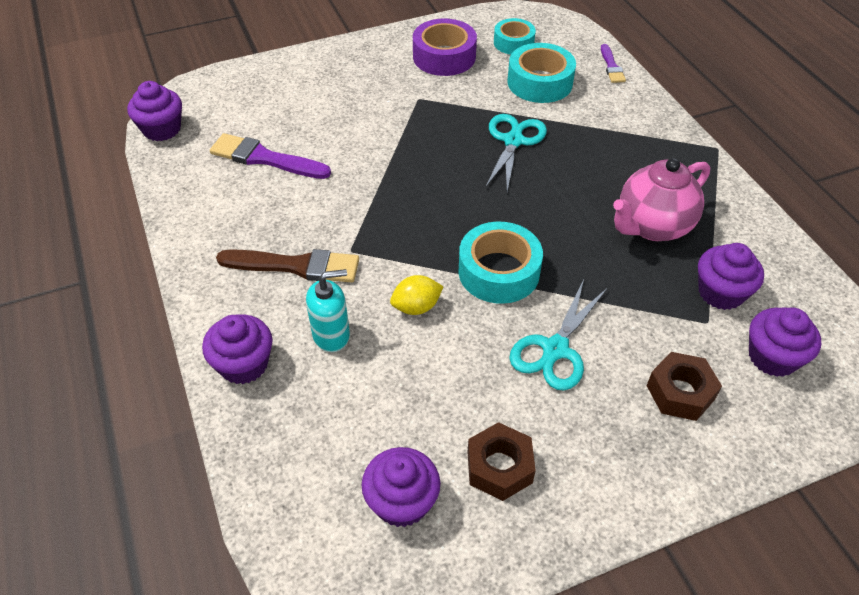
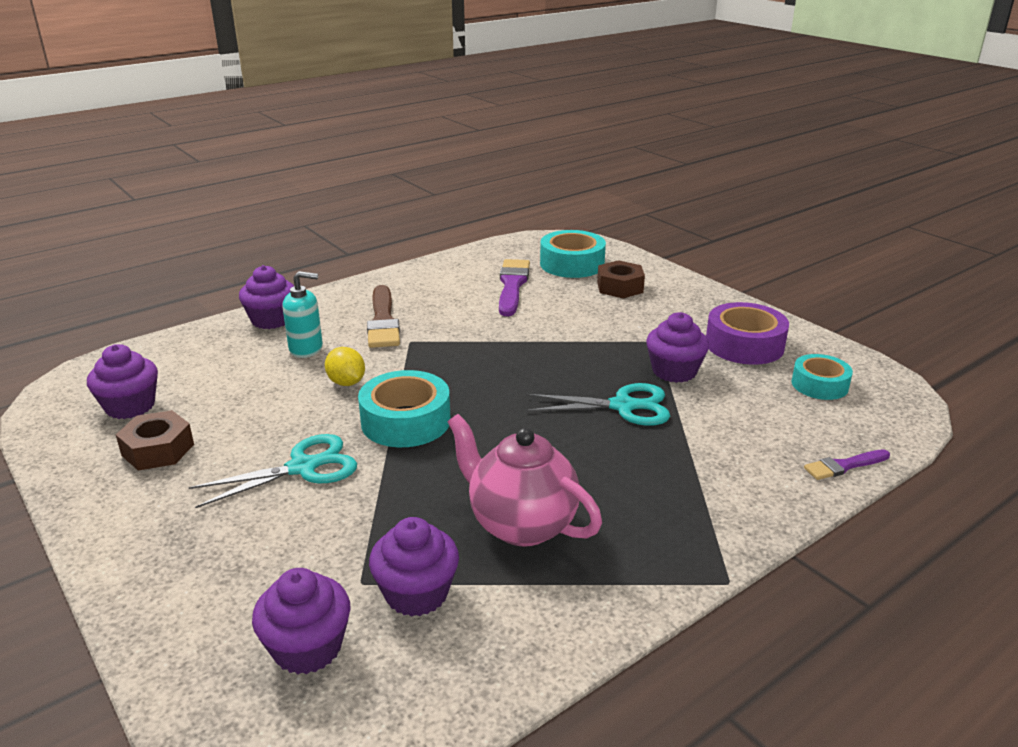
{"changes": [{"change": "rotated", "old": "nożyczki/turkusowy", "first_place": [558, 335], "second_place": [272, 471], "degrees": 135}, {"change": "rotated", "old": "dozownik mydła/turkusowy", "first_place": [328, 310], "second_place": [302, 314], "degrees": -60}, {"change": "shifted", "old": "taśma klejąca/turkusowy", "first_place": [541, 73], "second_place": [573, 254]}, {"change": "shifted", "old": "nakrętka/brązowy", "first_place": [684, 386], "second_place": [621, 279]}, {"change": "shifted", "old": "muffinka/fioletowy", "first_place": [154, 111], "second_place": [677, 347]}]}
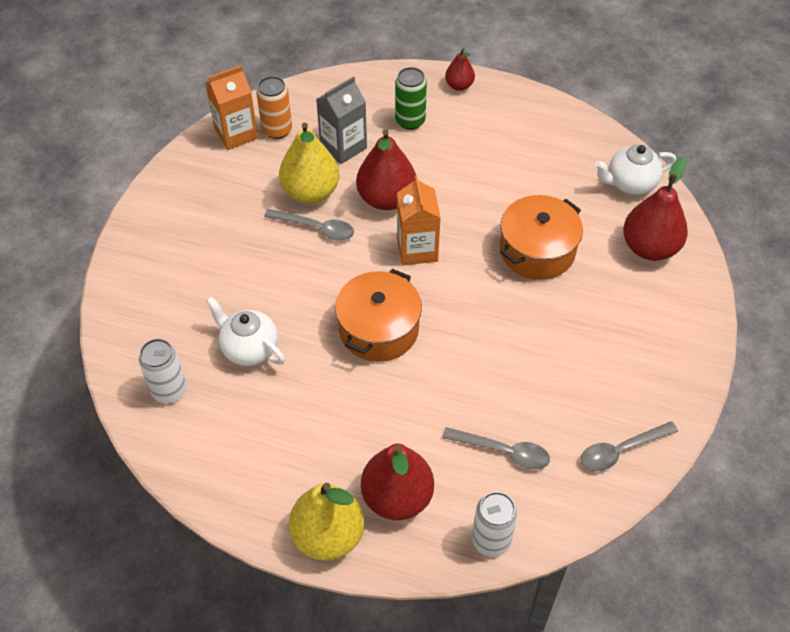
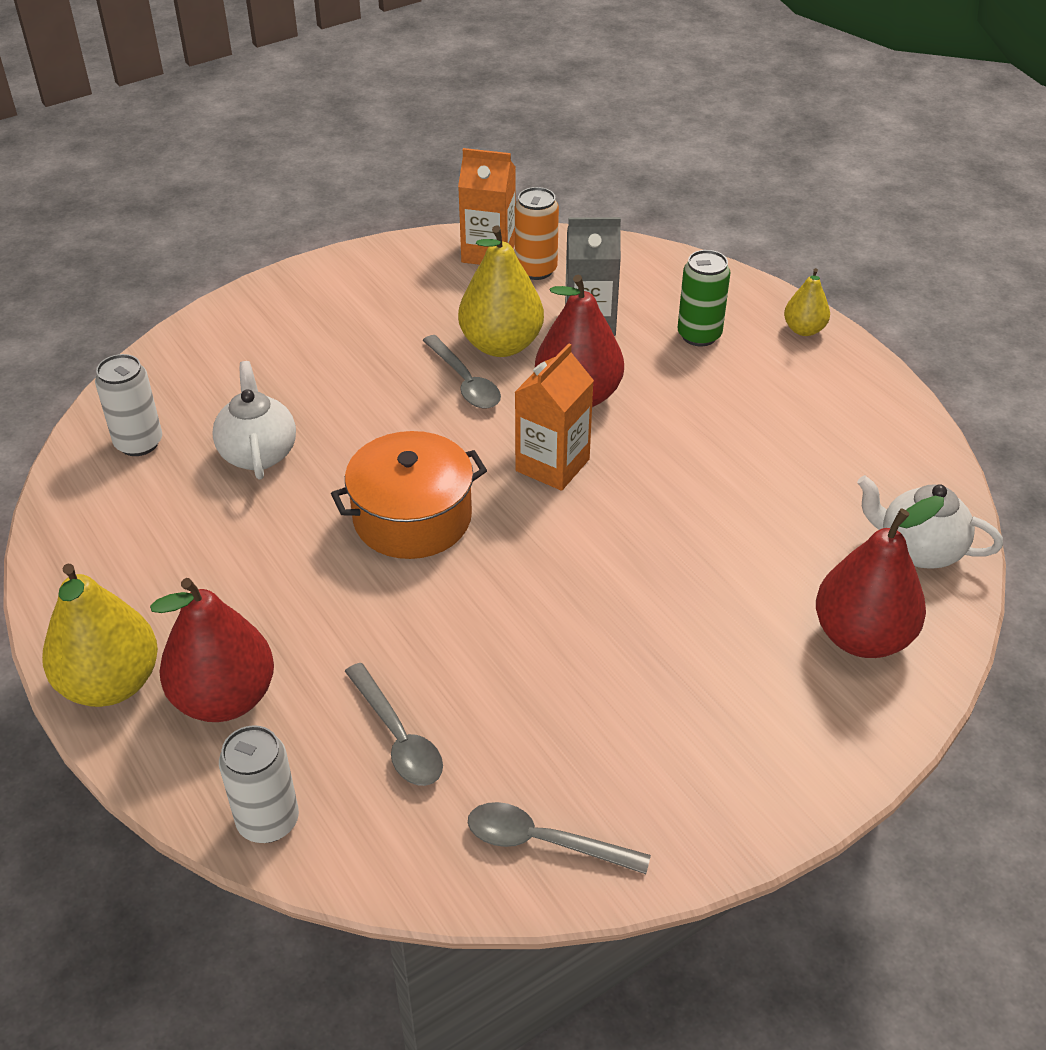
{"changes": [{"change": "repainted", "old": "gruszka/czerwony", "new": "gruszka/żółty", "first_place": [460, 69], "second_place": [807, 302]}, {"change": "gone", "old": "garnek/pomarańczowy", "first_place": [541, 237]}]}
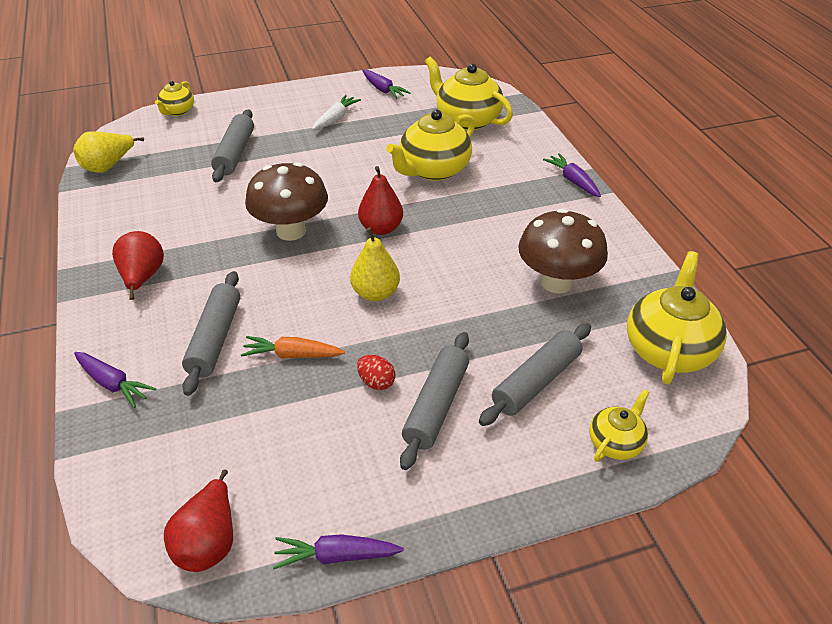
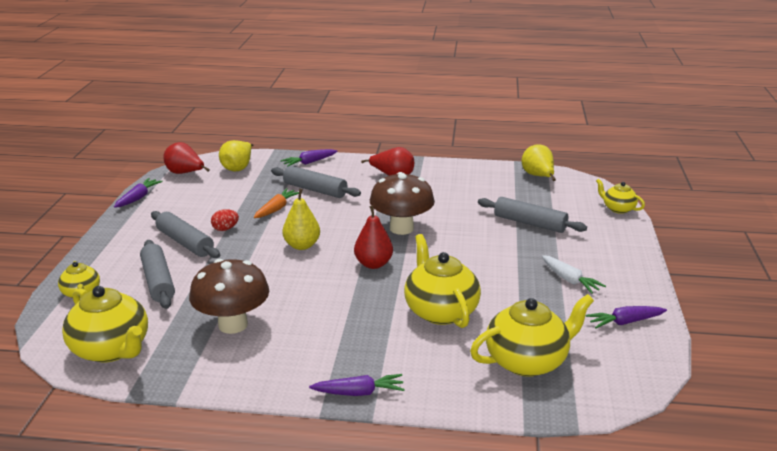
{"changes": [{"change": "new", "new": "gruszka/żółty", "second_place": [236, 156]}]}
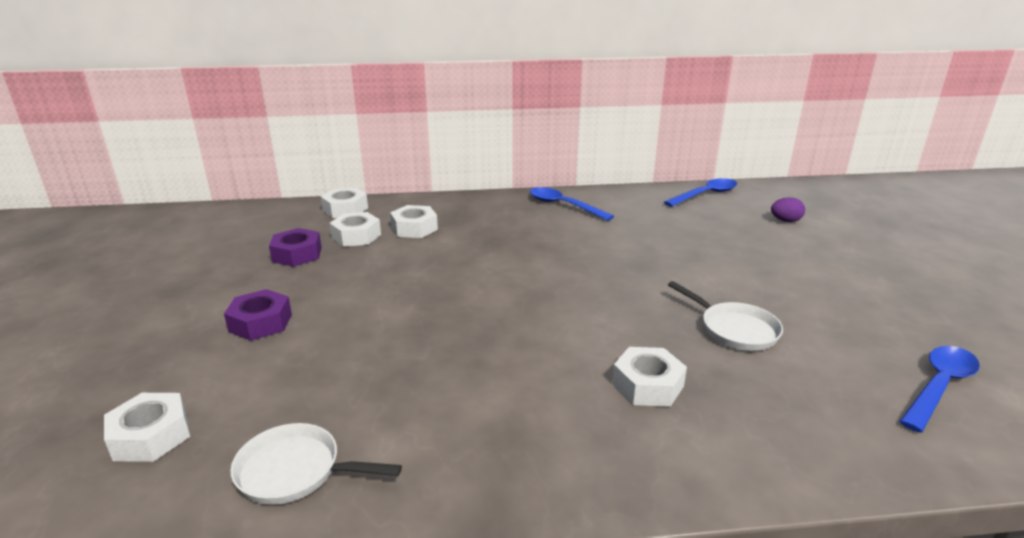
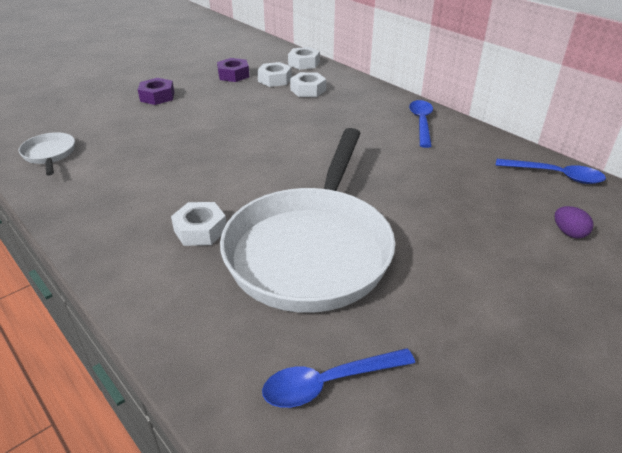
{"changes": [{"change": "scaled", "old": "patelnia/biały", "first_place": [725, 316], "second_place": [307, 220], "factor": 2.48}, {"change": "rotated", "old": "łyżka/niebieski", "first_place": [939, 389], "second_place": [338, 378], "degrees": 150}, {"change": "gone", "old": "nakrętka/biały", "first_place": [147, 427]}]}
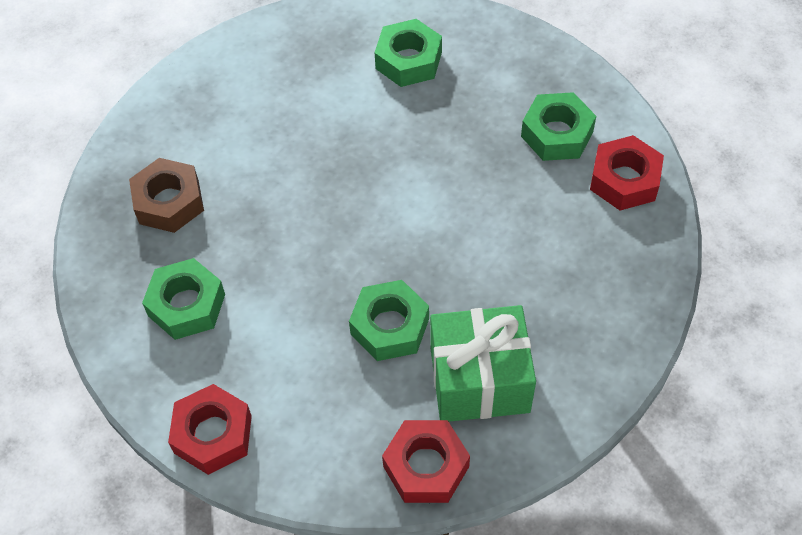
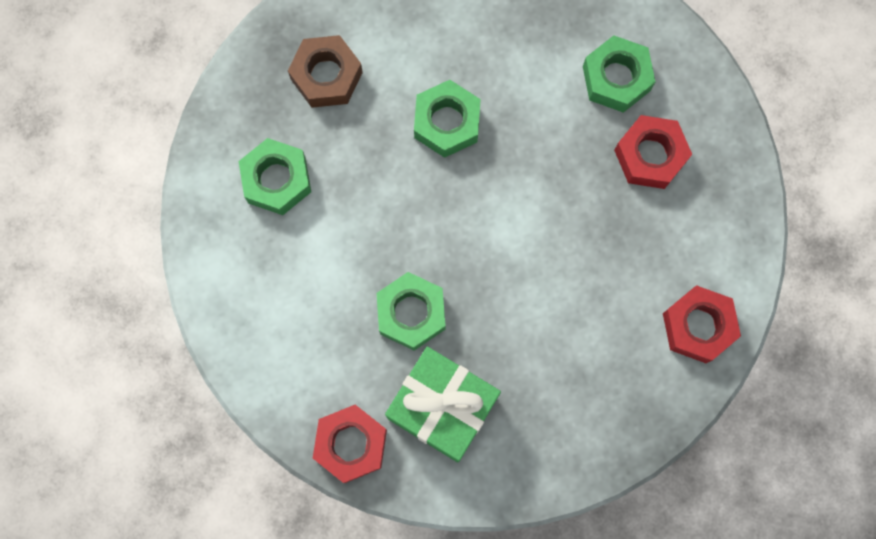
{"changes": [{"change": "shifted", "old": "nakrętka/zielony", "first_place": [558, 126], "second_place": [447, 119]}, {"change": "shifted", "old": "nakrętka/czerwony", "first_place": [210, 429], "second_place": [653, 152]}]}
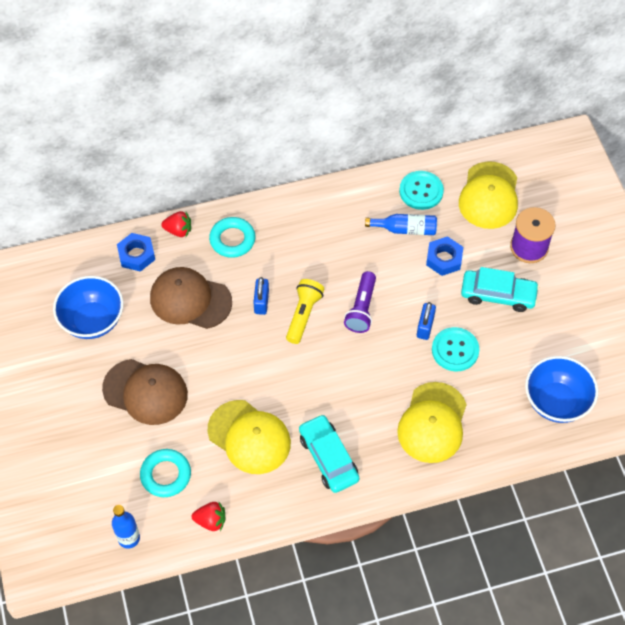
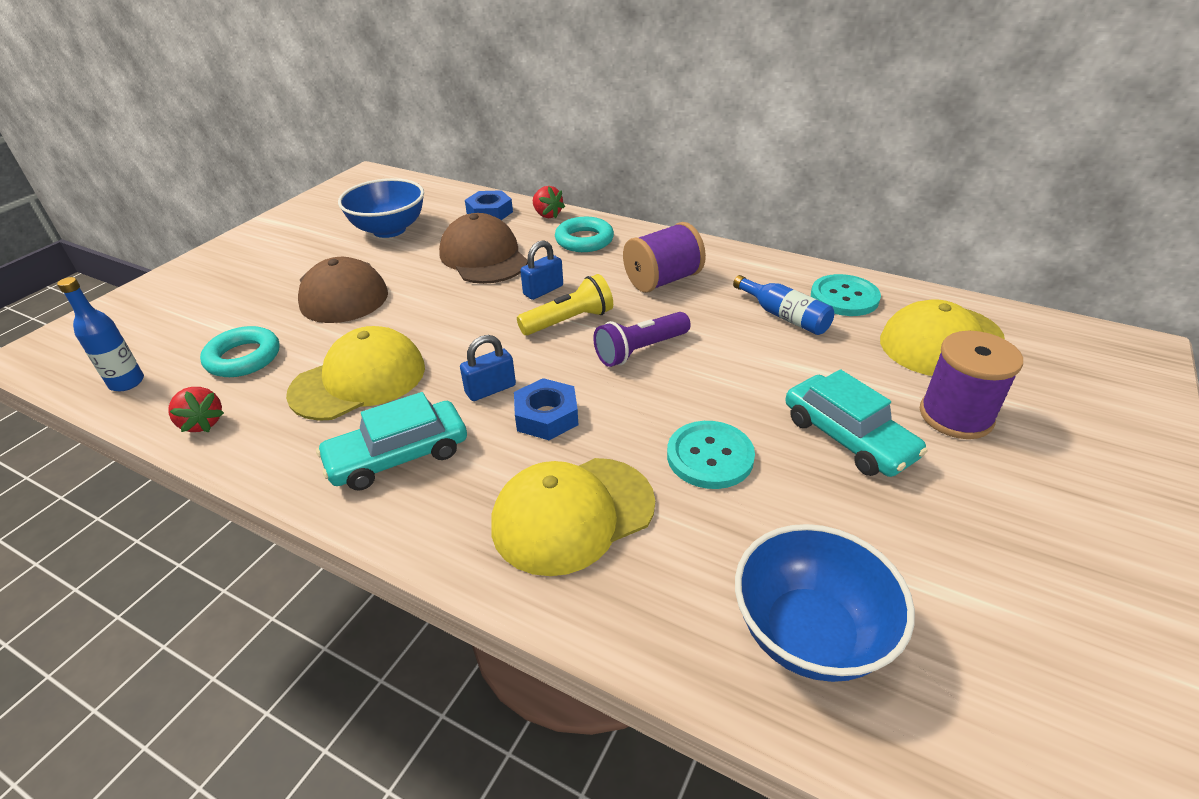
{"changes": [{"change": "rotated", "old": "czapka/żółty", "first_place": [249, 437], "second_place": [355, 373], "degrees": -120}, {"change": "rotated", "old": "samochód/turkusowy", "first_place": [329, 453], "second_place": [391, 441], "degrees": -135}, {"change": "shifted", "old": "kłódka/niebieski", "first_place": [426, 321], "second_place": [488, 368]}, {"change": "shifted", "old": "nakrętka/niebieski", "first_place": [444, 256], "second_place": [546, 409]}, {"change": "new", "new": "szpulka/fioletowy", "second_place": [664, 257]}]}
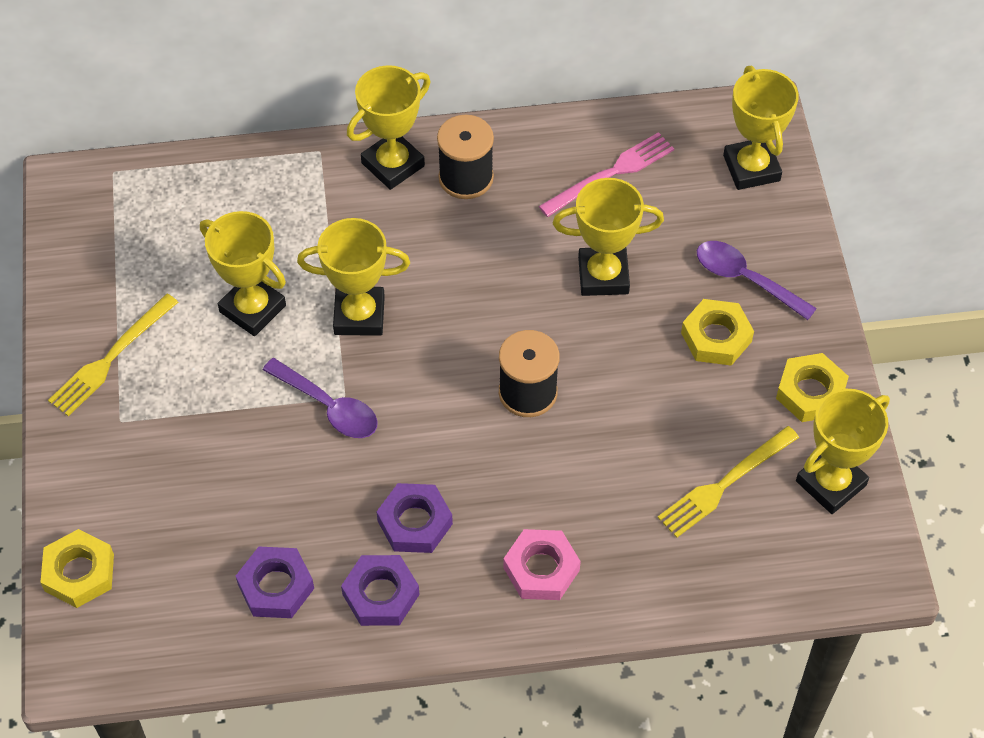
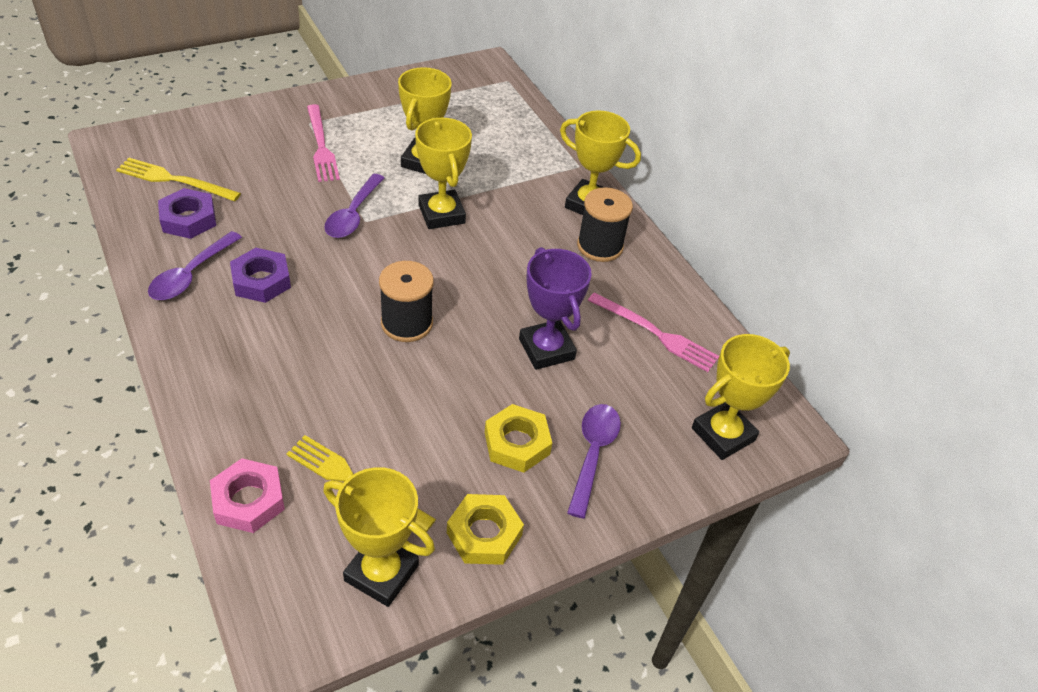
{"changes": [{"change": "shifted", "old": "widelec/żółty", "first_place": [113, 355], "second_place": [178, 179]}, {"change": "swapped", "old": "nakrętka/fioletowy", "new": "łyżka/fioletowy", "first_place": [380, 590], "second_place": [195, 265]}, {"change": "shifted", "old": "nakrętka/różowy", "first_place": [542, 564], "second_place": [247, 495]}, {"change": "new", "new": "widelec/różowy", "second_place": [323, 143]}, {"change": "repainted", "old": "puchar/żółty", "new": "puchar/fioletowy", "first_place": [608, 237], "second_place": [555, 308]}, {"change": "gone", "old": "nakrętka/żółty", "first_place": [77, 568]}]}
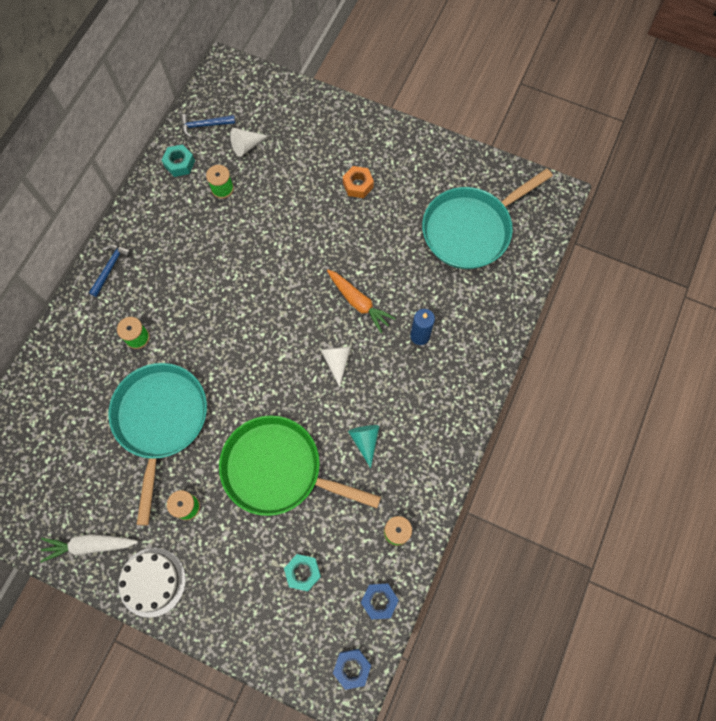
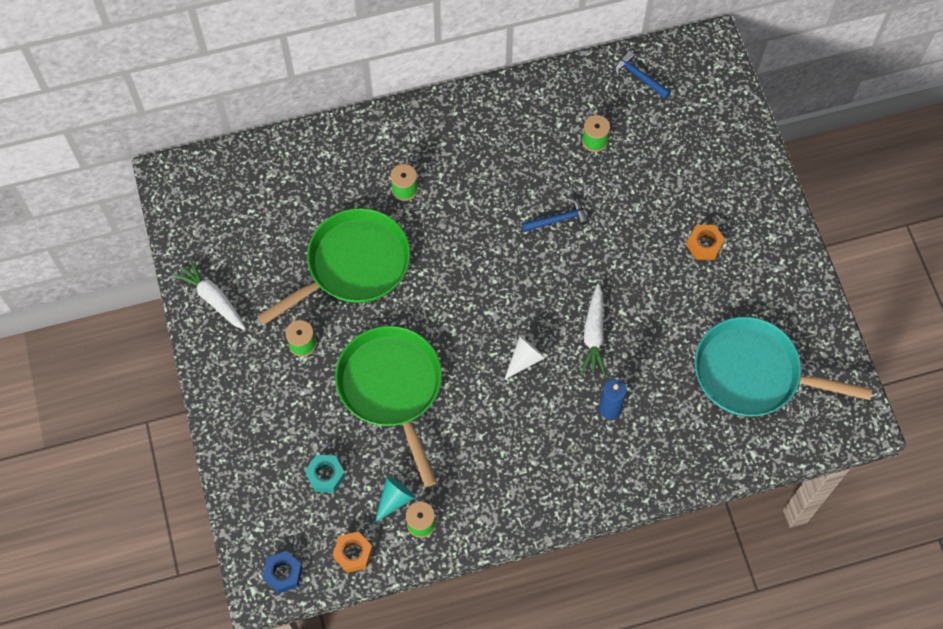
{"changes": [{"change": "repainted", "old": "patelnia/turkusowy", "new": "patelnia/zielony", "first_place": [157, 444], "second_place": [333, 266]}, {"change": "repainted", "old": "nakrętka/niebieski", "new": "nakrętka/pomarańczowy", "first_place": [380, 601], "second_place": [353, 552]}, {"change": "shifted", "old": "stożek/turkusowy", "first_place": [364, 446], "second_place": [394, 499]}, {"change": "shifted", "old": "młotek/niebieski", "first_place": [110, 271], "second_place": [555, 215]}, {"change": "repainted", "old": "marchewka/pomarańczowy", "new": "marchewka/biały", "first_place": [361, 301], "second_place": [593, 329]}, {"change": "gone", "old": "tort/biały", "first_place": [152, 583]}, {"change": "gone", "old": "nakrętka/turkusowy", "first_place": [178, 160]}, {"change": "gone", "old": "stożek/biały", "first_place": [248, 142]}]}
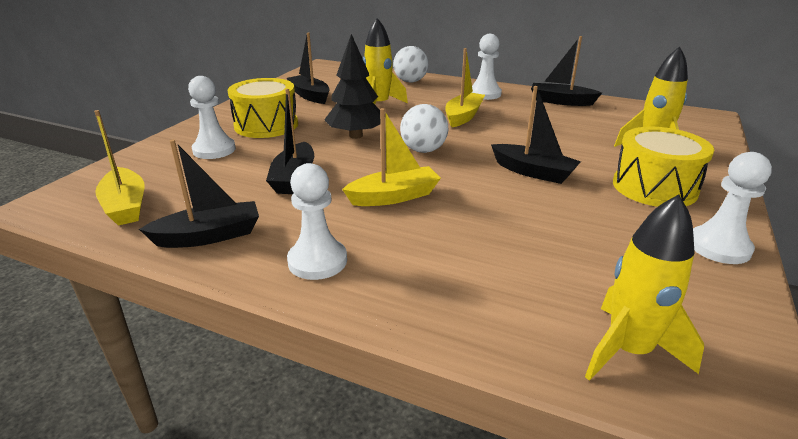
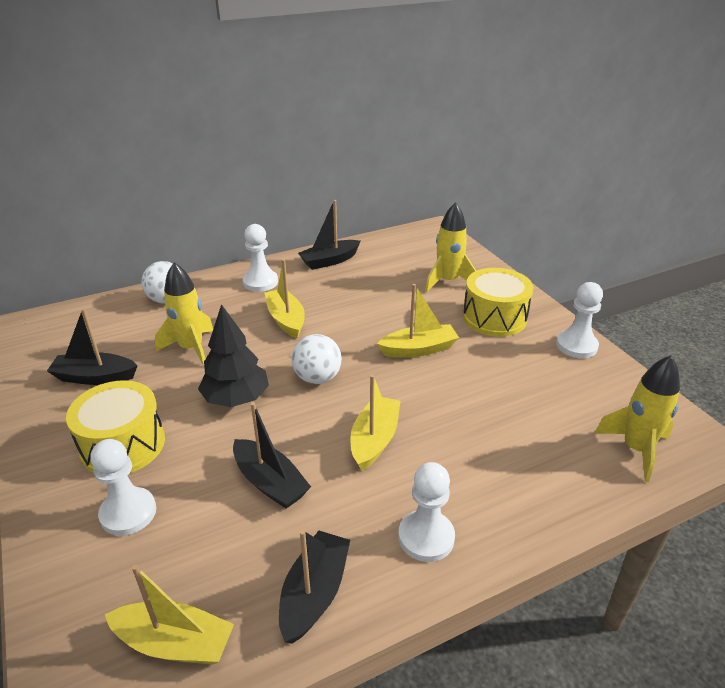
{"changes": [{"change": "repainted", "old": "łódka/czarny", "new": "łódka/żółty", "first_place": [536, 135], "second_place": [418, 321]}]}
